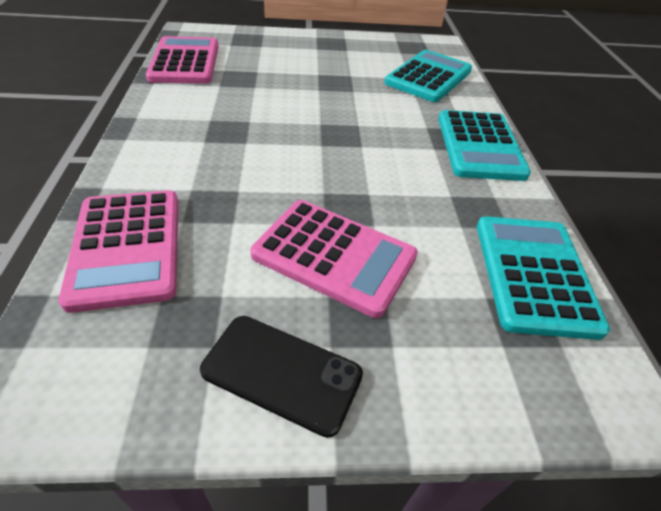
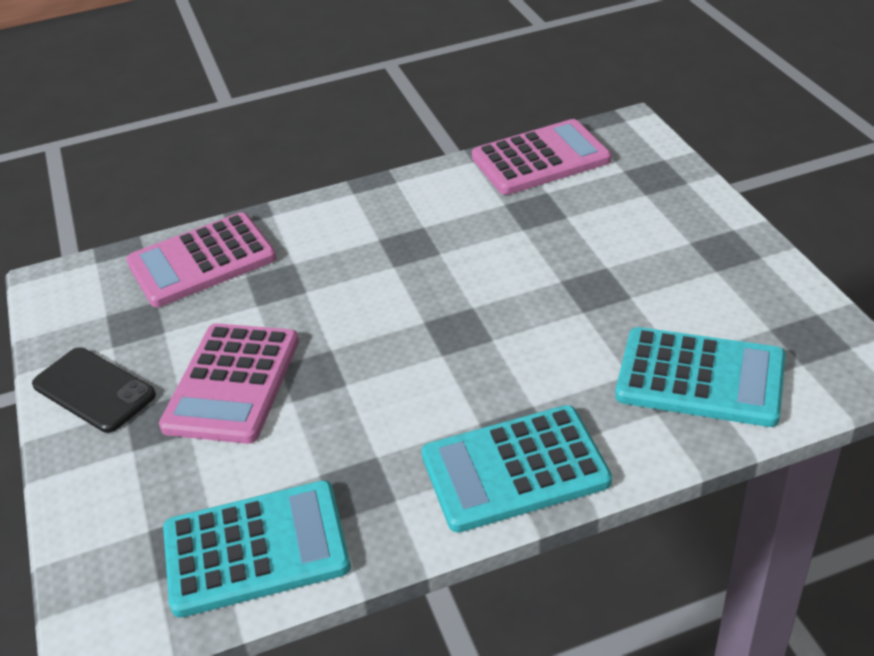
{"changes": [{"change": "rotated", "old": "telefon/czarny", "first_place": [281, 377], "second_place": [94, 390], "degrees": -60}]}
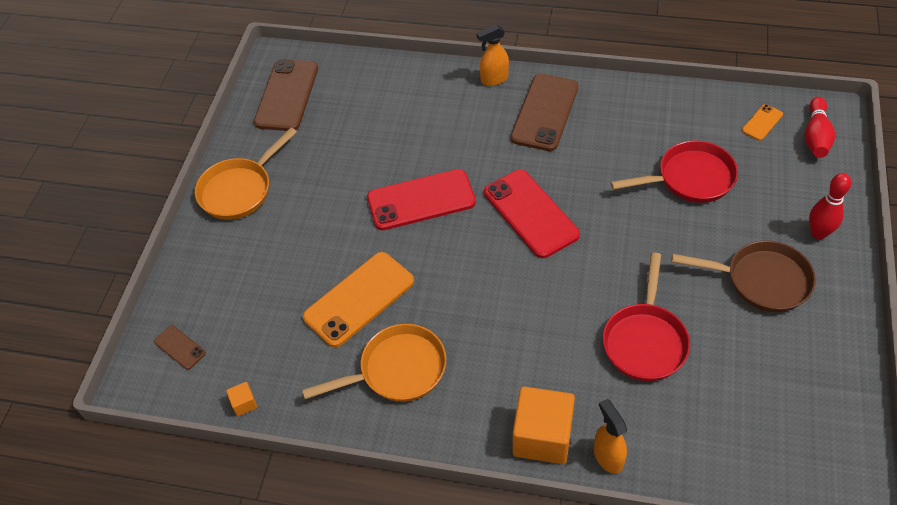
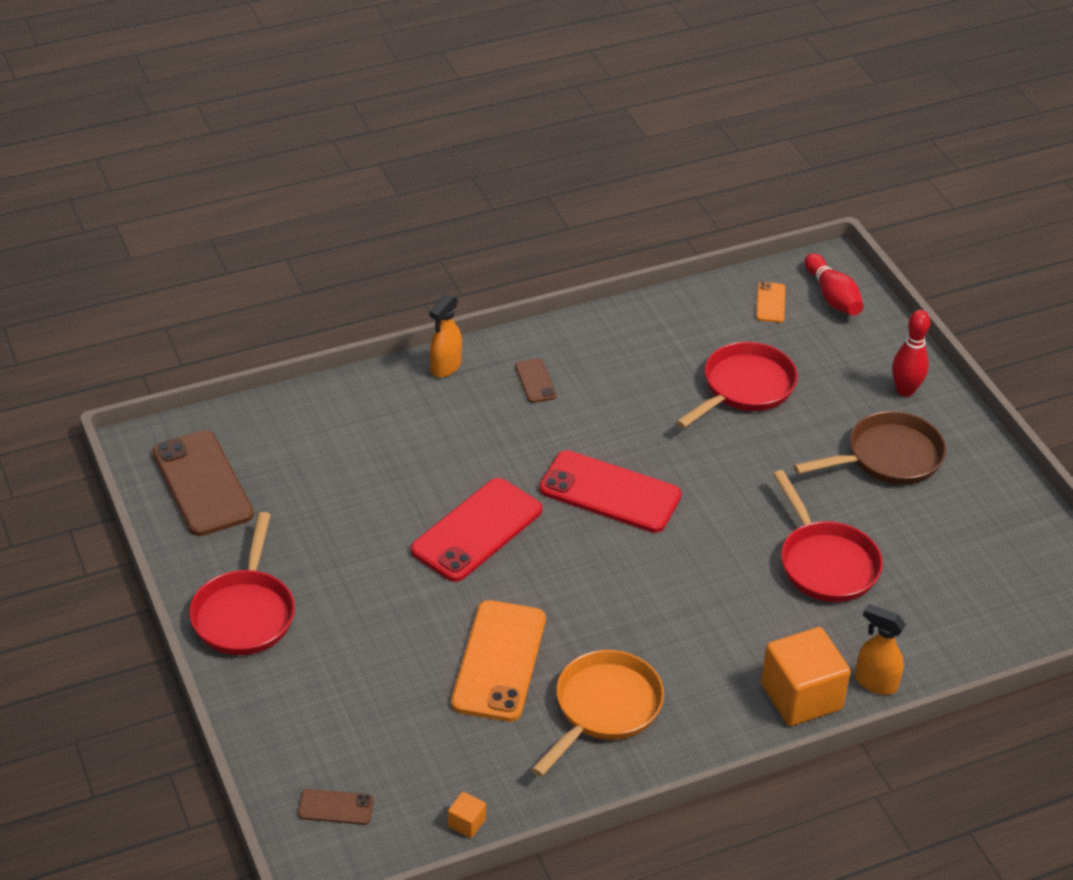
{"changes": [{"change": "repainted", "old": "patelnia/pomarańczowy", "new": "patelnia/czerwony", "first_place": [246, 174], "second_place": [242, 583]}, {"change": "scaled", "old": "telefon/brązowy", "first_place": [545, 112], "second_place": [535, 380], "factor": 0.47}]}
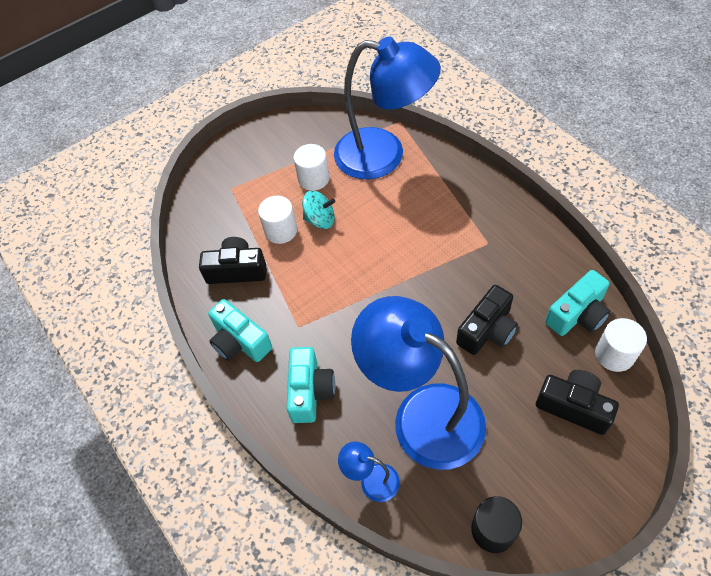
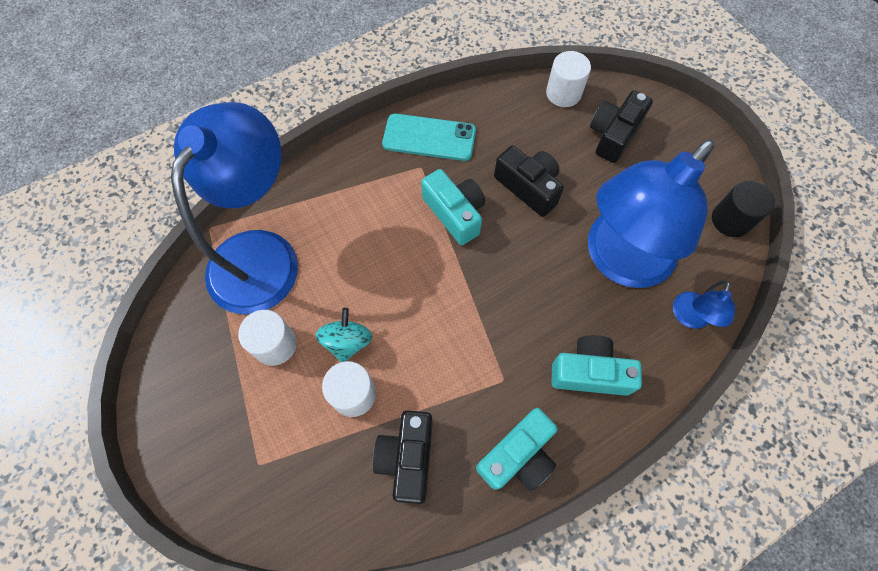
{"changes": [{"change": "new", "new": "telefon/turkusowy", "second_place": [429, 137]}, {"change": "shifted", "old": "aparat fotograficzny/turkusowy", "first_place": [578, 303], "second_place": [453, 207]}]}
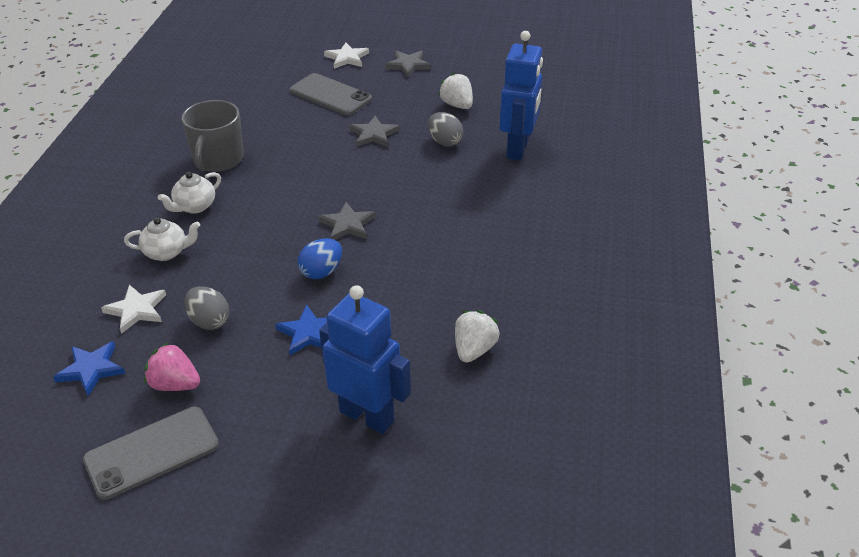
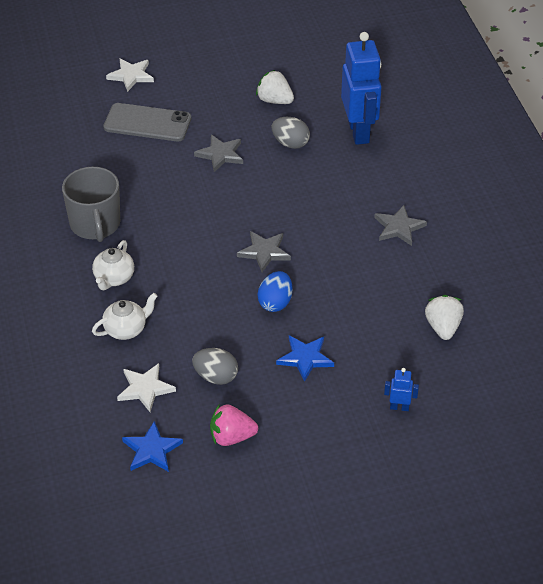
{"changes": [{"change": "shifted", "old": "gwiazda/szary", "first_place": [408, 64], "second_place": [400, 225]}, {"change": "scaled", "old": "robot/niebieski", "first_place": [365, 359], "second_place": [401, 389], "factor": 0.42}, {"change": "gone", "old": "telefon/szary", "first_place": [151, 453]}]}
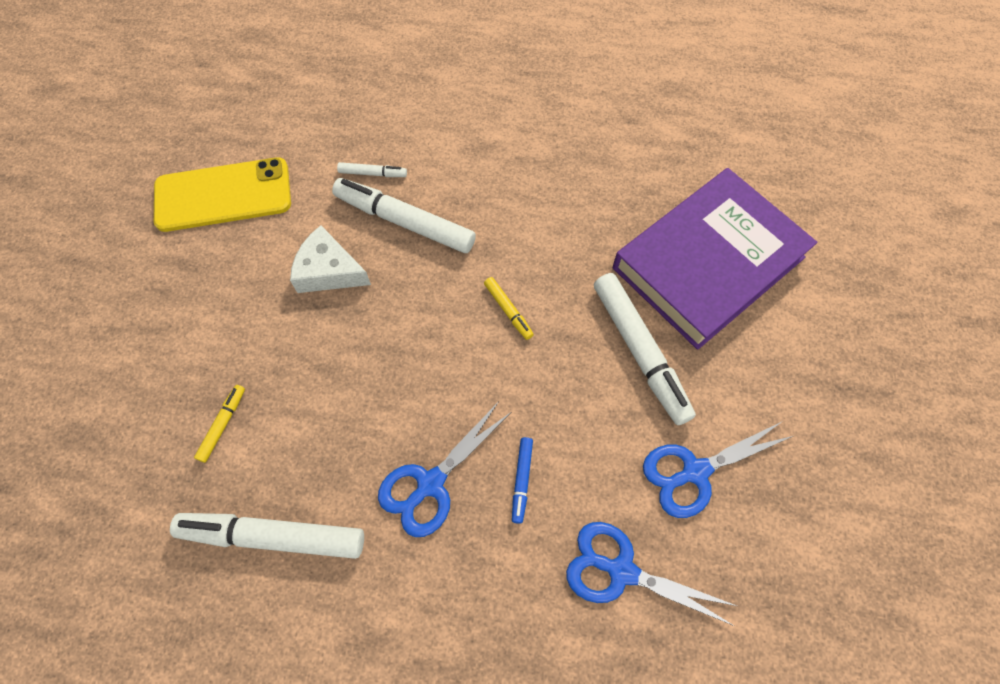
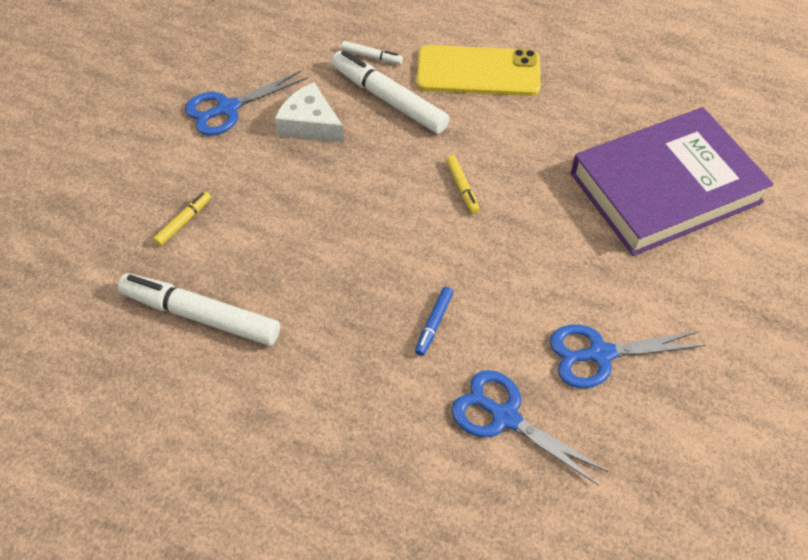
{"changes": [{"change": "shifted", "old": "nożyczki/niebieski", "first_place": [444, 470], "second_place": [246, 103]}, {"change": "shifted", "old": "telefon/żółty", "first_place": [222, 194], "second_place": [478, 70]}, {"change": "gone", "old": "flamaster/biały", "first_place": [645, 349]}]}
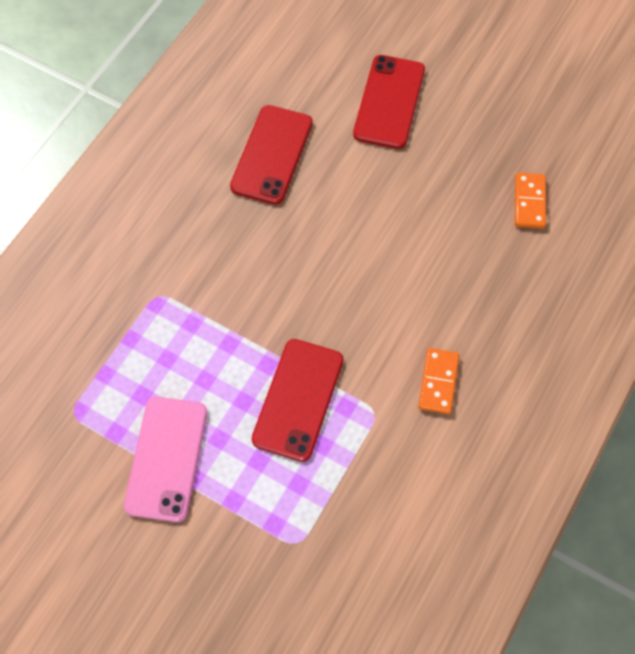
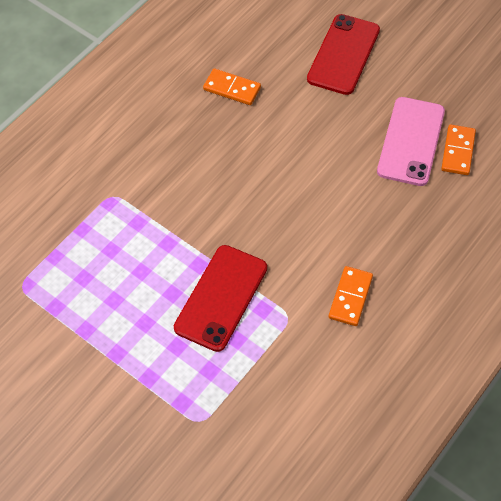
{"changes": [{"change": "swapped", "old": "telefon/czerwony", "new": "kostka domina/pomarańczowy", "first_place": [271, 155], "second_place": [232, 87]}, {"change": "shifted", "old": "telefon/różowy", "first_place": [165, 459], "second_place": [411, 141]}]}
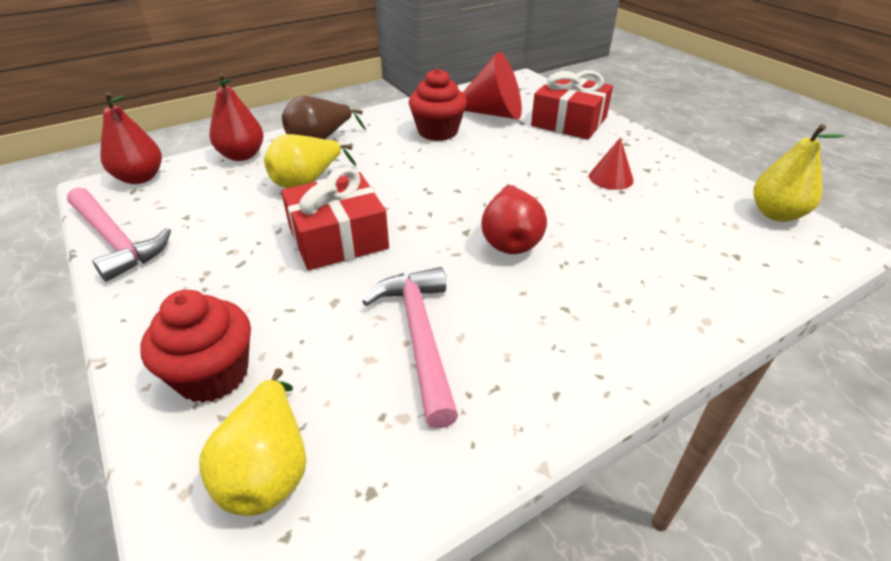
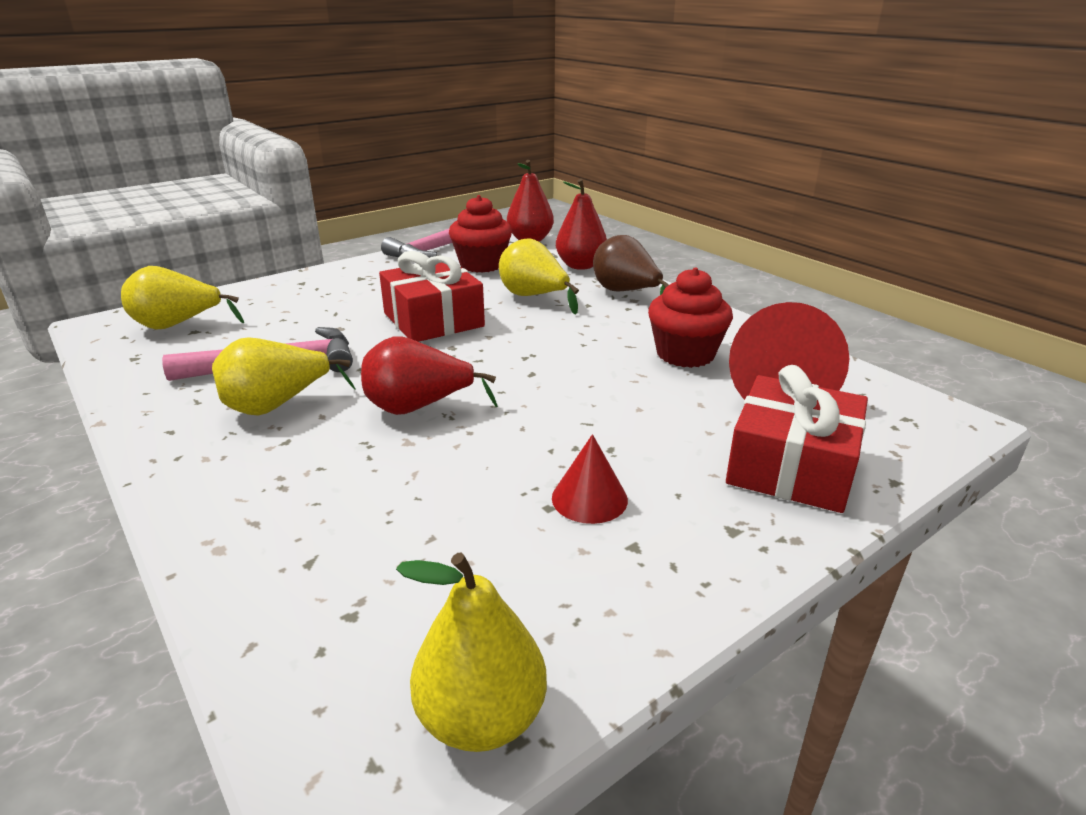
{"changes": [{"change": "new", "new": "gruszka/żółty", "second_place": [284, 376]}, {"change": "shifted", "old": "muffinka/czerwony", "first_place": [195, 346], "second_place": [480, 234]}]}
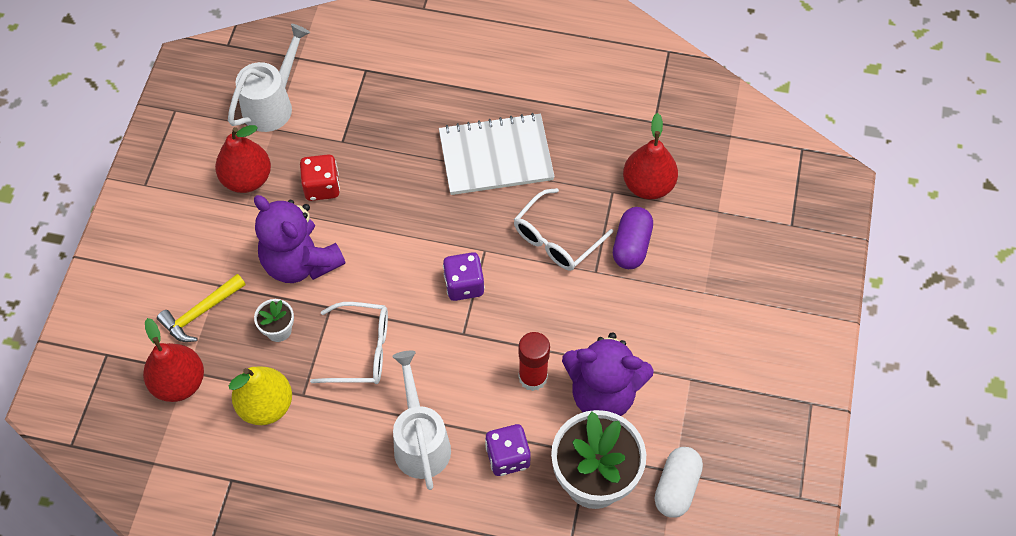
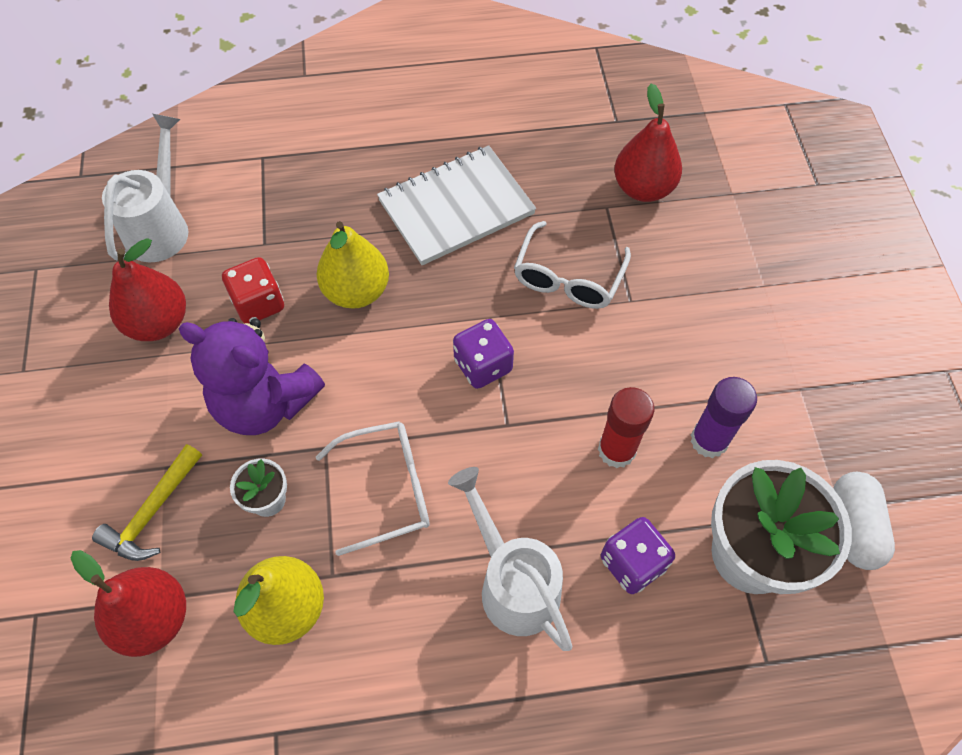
{"changes": [{"change": "new", "new": "gruszka/żółty", "second_place": [353, 265]}, {"change": "swapped", "old": "miś/fioletowy", "new": "klej w sztyfcie/fioletowy", "first_place": [608, 374], "second_place": [723, 417]}, {"change": "gone", "old": "kapsułka/fioletowy", "first_place": [633, 238]}]}
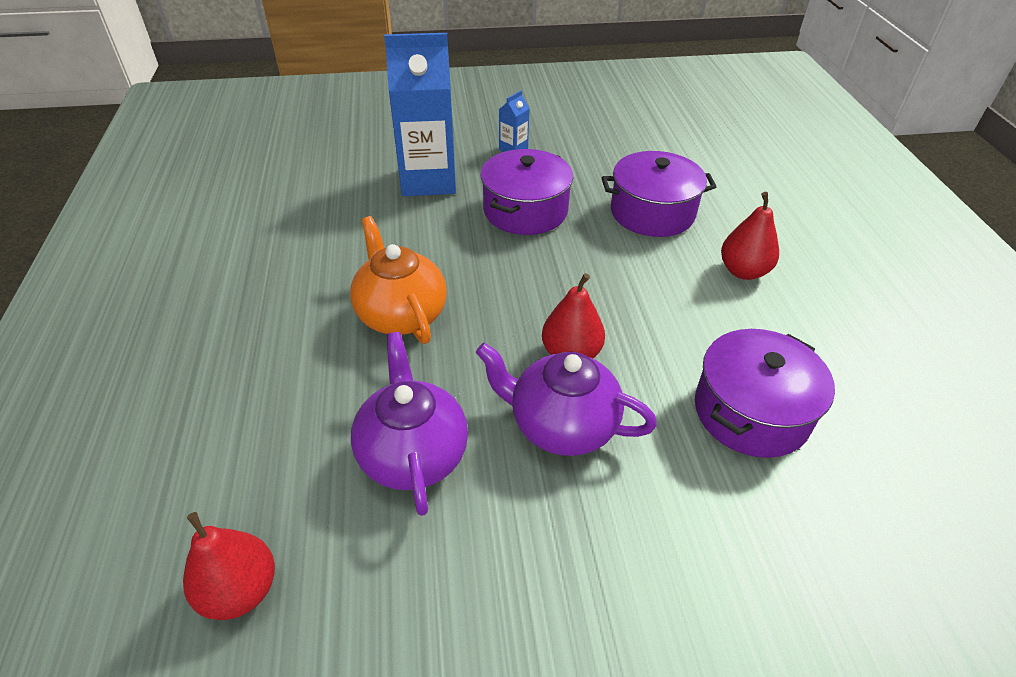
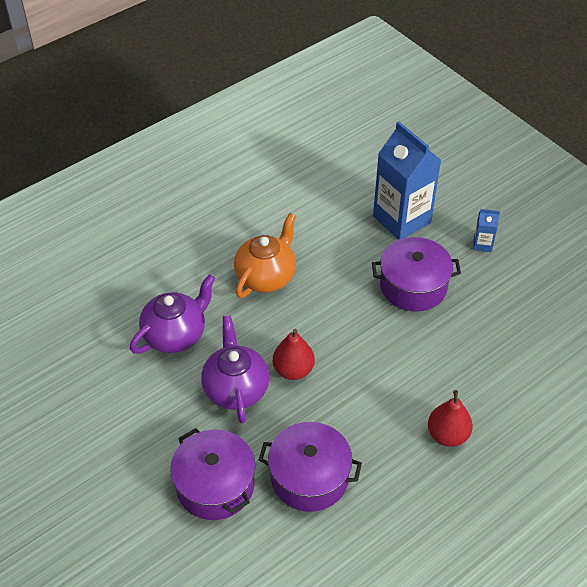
{"changes": [{"change": "shifted", "old": "garnek/fioletowy", "first_place": [659, 194], "second_place": [212, 474]}, {"change": "gone", "old": "gruszka/czerwony", "first_place": [229, 566]}]}
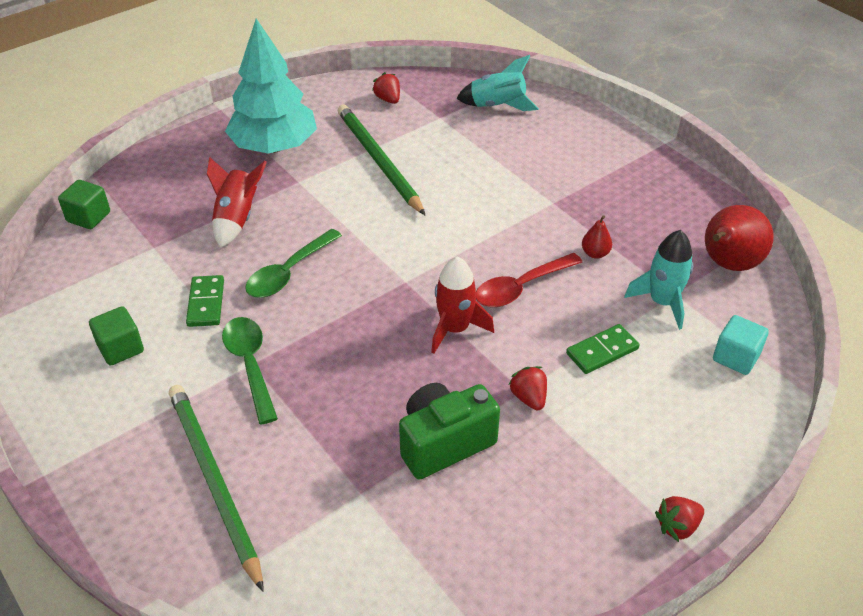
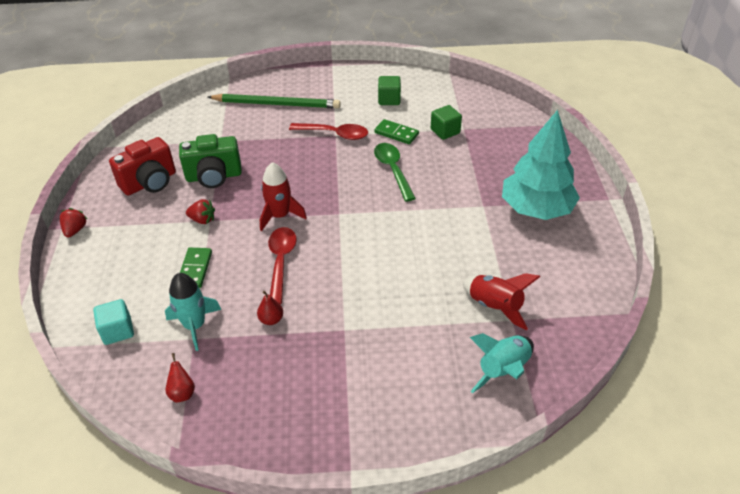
{"changes": [{"change": "new", "new": "aparat fotograficzny/czerwony", "second_place": [142, 166]}, {"change": "scaled", "old": "gruszka/czerwony", "first_place": [739, 238], "second_place": [180, 377], "factor": 0.47}, {"change": "rotated", "old": "aparat fotograficzny/zielony", "first_place": [449, 431], "second_place": [210, 161], "degrees": 75}, {"change": "repainted", "old": "łyżka/zielony", "new": "łyżka/czerwony", "first_place": [250, 370], "second_place": [328, 131]}, {"change": "shifted", "old": "sześcian/zielony", "first_place": [84, 204], "second_place": [446, 122]}, {"change": "shifted", "old": "rakieta/czerwony", "first_place": [237, 202], "second_place": [501, 301]}, {"change": "gone", "old": "ołówek/zielony", "first_place": [381, 160]}, {"change": "gone", "old": "truskawka/czerwony", "first_place": [386, 88]}]}
